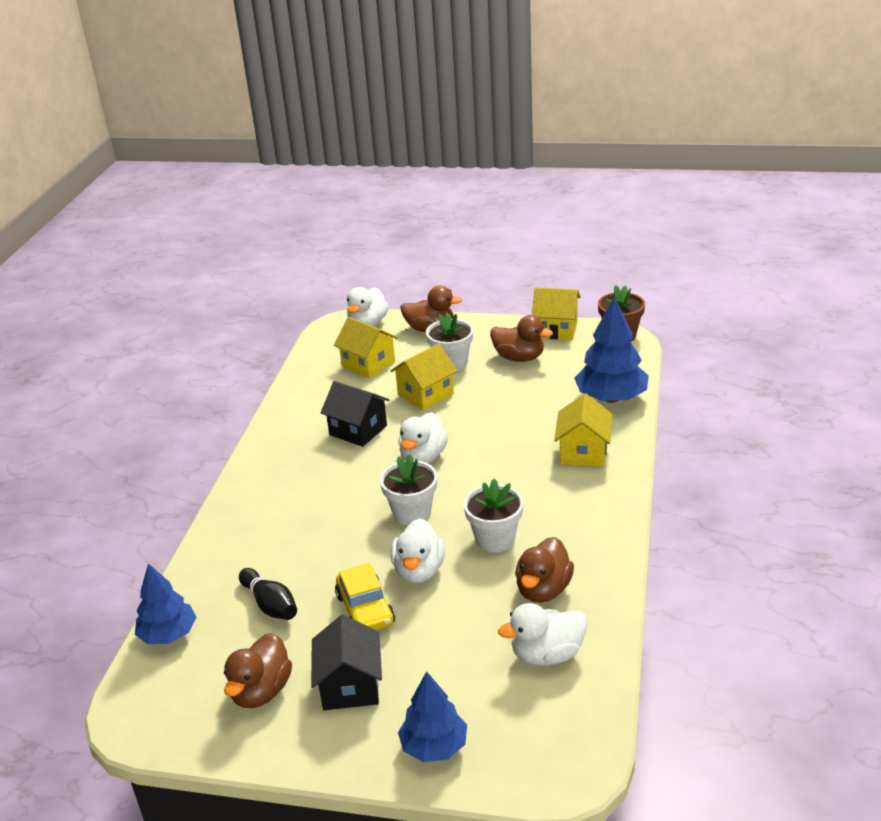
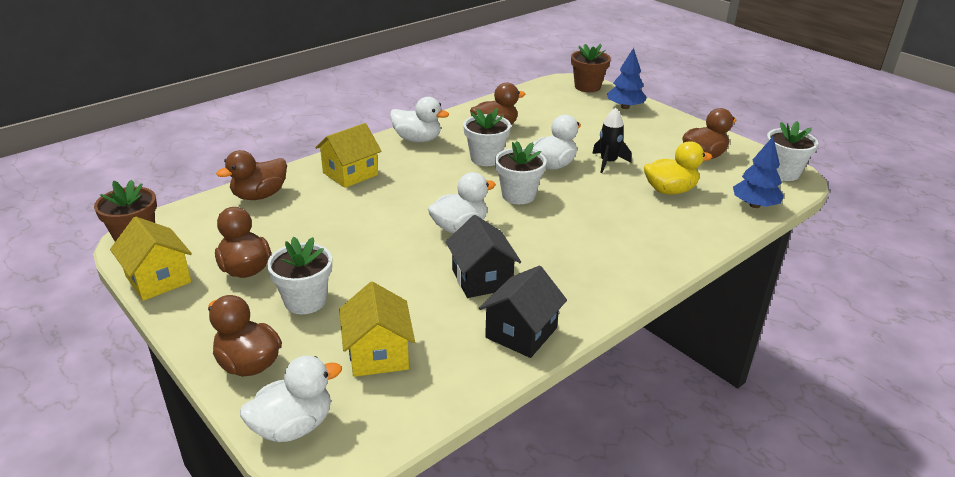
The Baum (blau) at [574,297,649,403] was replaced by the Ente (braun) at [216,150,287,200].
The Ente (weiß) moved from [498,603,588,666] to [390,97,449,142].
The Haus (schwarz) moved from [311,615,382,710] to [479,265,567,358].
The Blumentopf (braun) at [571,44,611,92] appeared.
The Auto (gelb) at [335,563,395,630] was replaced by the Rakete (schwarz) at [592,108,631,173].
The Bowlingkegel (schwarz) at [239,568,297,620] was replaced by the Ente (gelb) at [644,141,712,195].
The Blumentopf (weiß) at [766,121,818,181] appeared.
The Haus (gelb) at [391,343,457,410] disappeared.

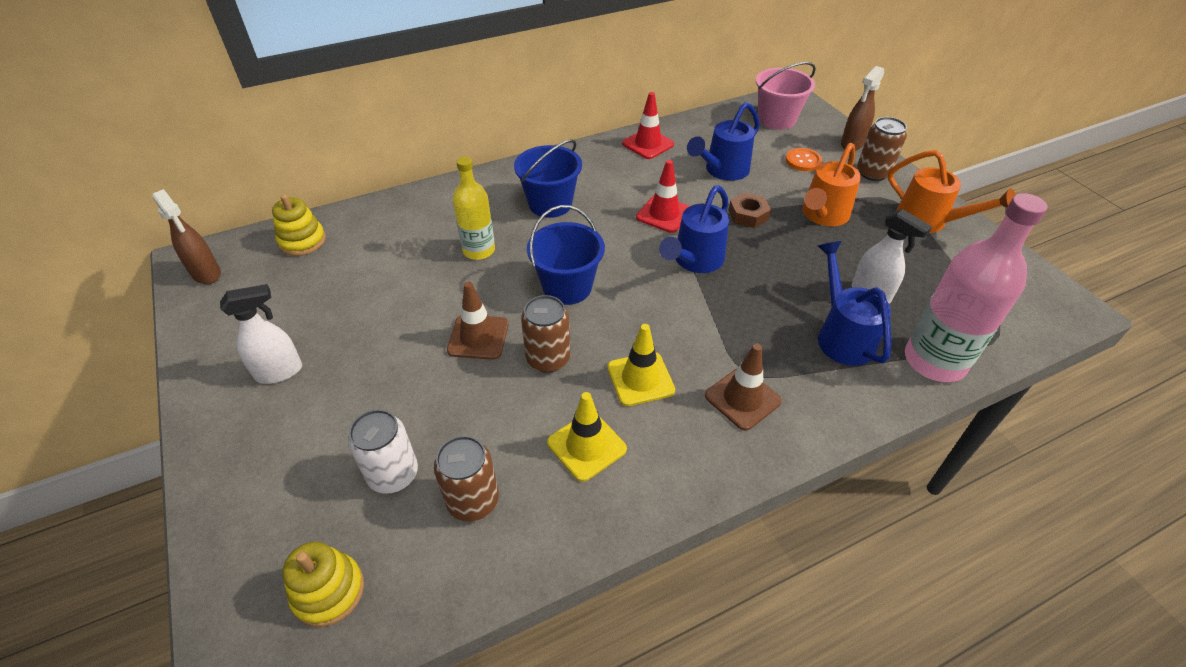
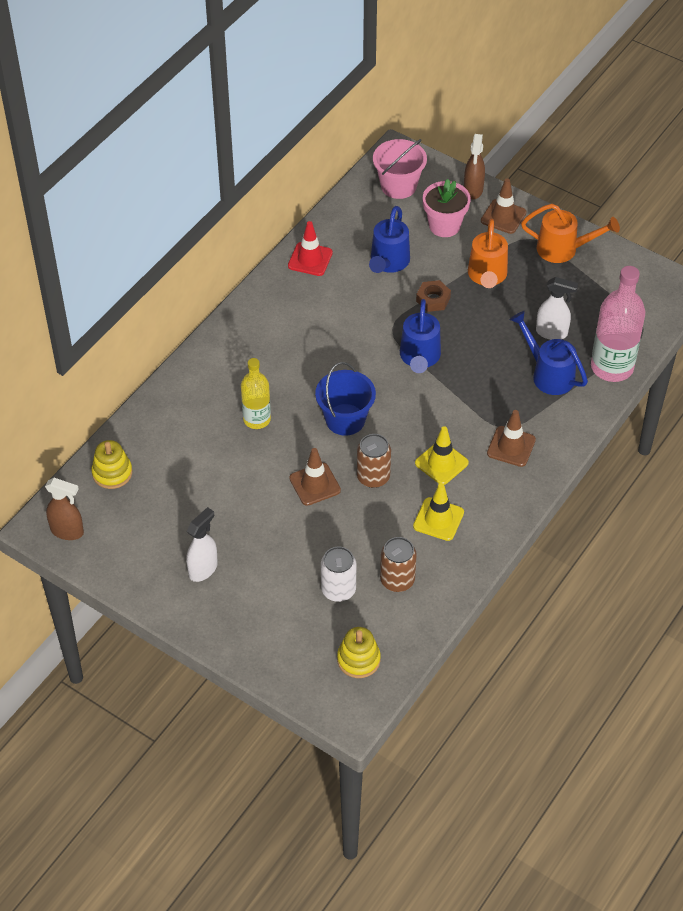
The Knopf (orange) at [786,148,822,171] was replaced by the Blumentopf (rosa) at [423,179,471,237].
The Dose (braun) at [857,117,907,181] was replaced by the Leitkegel (braun) at [481,178,527,234].
The Eimer (blau) at [514,139,582,218] disappeared.
The Leitkegel (rot) at [636,160,690,233] disappeared.

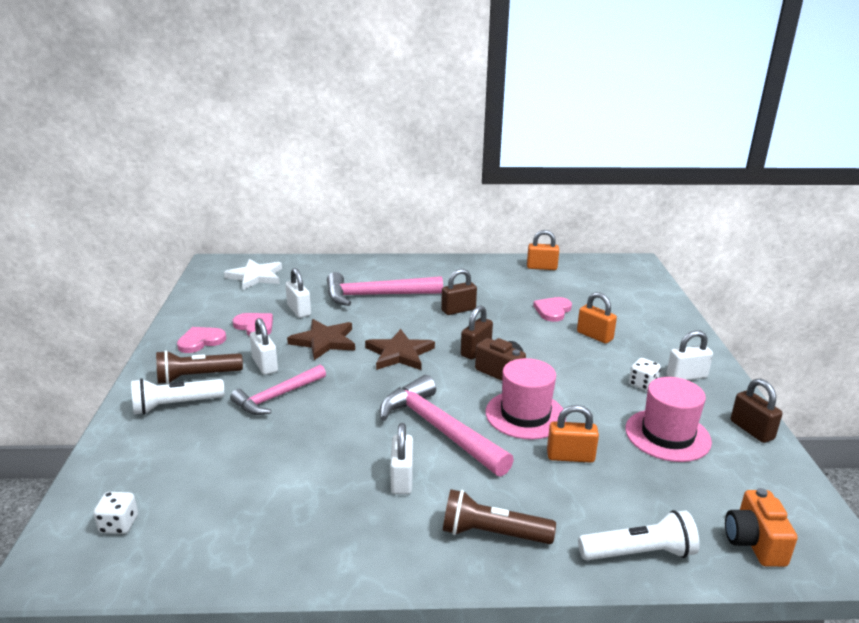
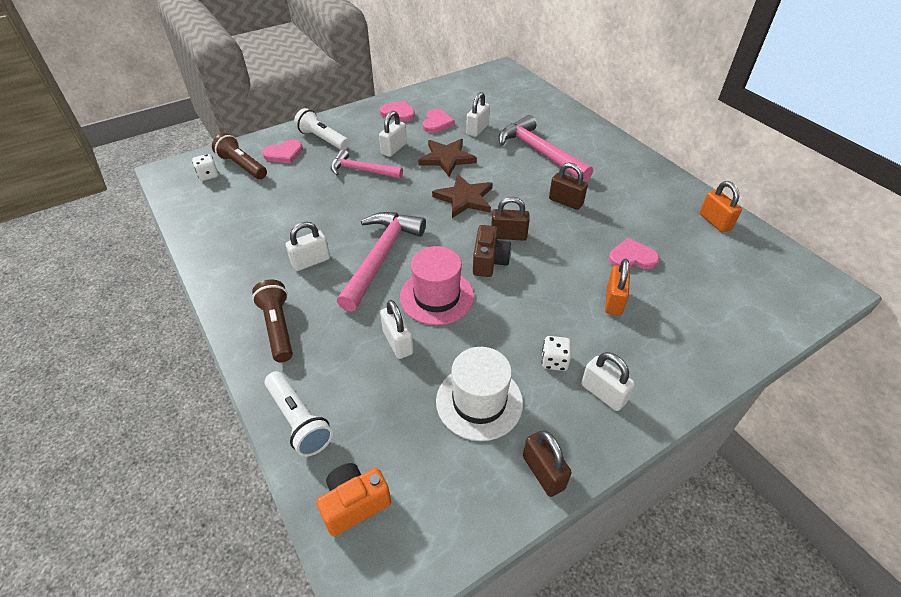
The Taschenlampe (braun) moved from [156,350,243,384] to [212,133,267,179].
The Herz (rosa) at [262,139,303,163] appeared.
The Vorhängeschloss (orange) at [547,405,599,463] became the Vorhängeschloss (weiß) at [380,300,414,359].
The Hut (rosa) at [625,377,712,462] became the Hut (weiß) at [436,347,523,441].
The Vorhängeschloss (braun) at [731,379,783,443] turned 60 degrees counterclockwise.
The Stern (weiß) at [224,259,282,290] disappeared.

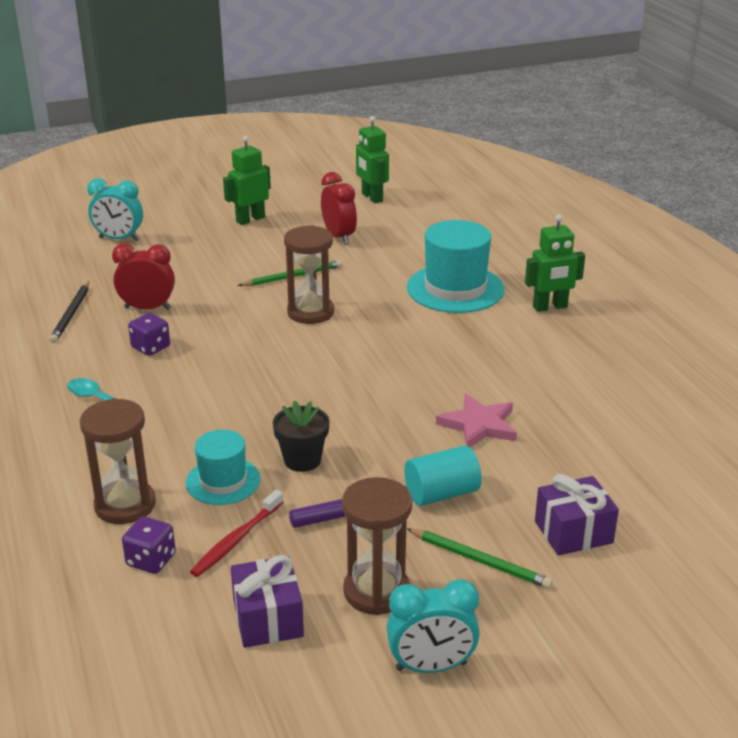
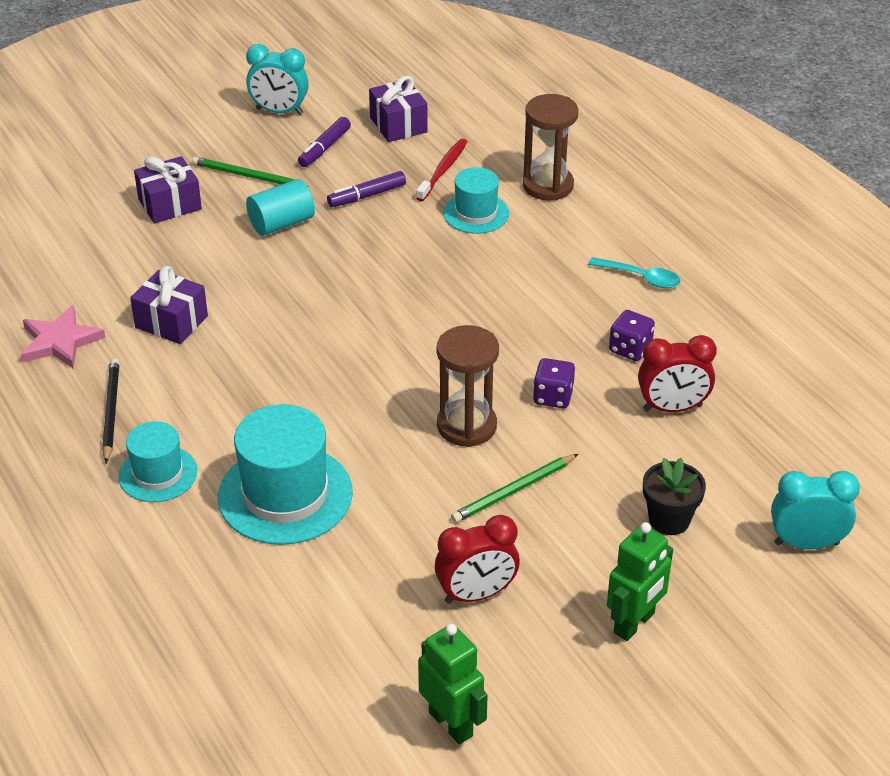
The Stern (rosa) moved from [436,394,517,448] to [20,305,106,368].
The Bleistift (schwarz) moved from [49,282,89,343] to [102,358,119,463].
The Roboter (grün) at [525,214,585,312] was replaced by the Hut (türkis) at [118,421,197,502].
The Geschenk (lila) at [130,266,208,344] appeared.
The Wecker (türkis) at [386,579,480,673] turned 150 degrees counterclockwise.
The Sanduhr (braun) at [342,477,412,615] was replaced by the Filzstift (lila) at [298,117,351,167].
The Wecker (rot) at [321,172,357,245] turned 75 degrees counterclockwise.
The Spielwürfel (lila) moved from [122,516,176,574] to [533,358,575,408].
The Blumentopf (schwarz) moved from [273,401,330,472] to [643,458,706,535].

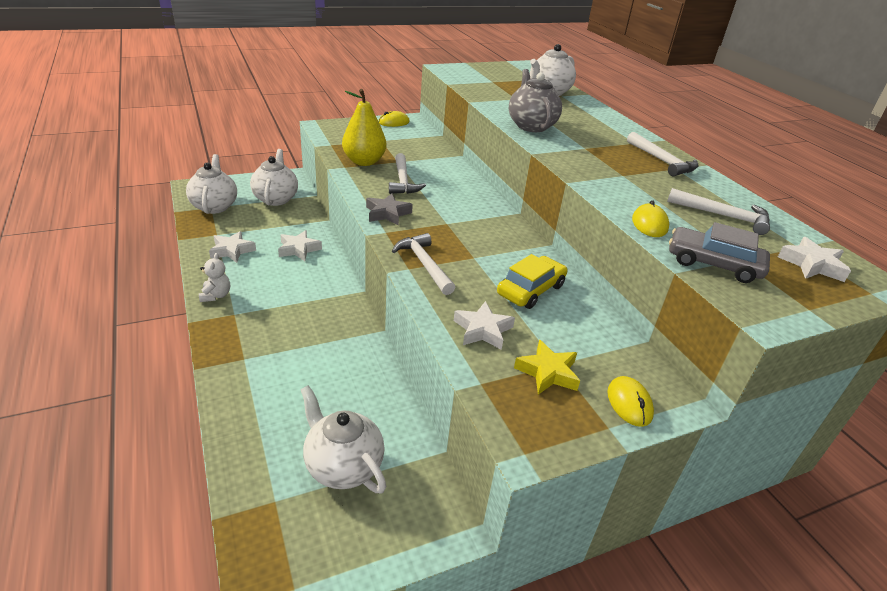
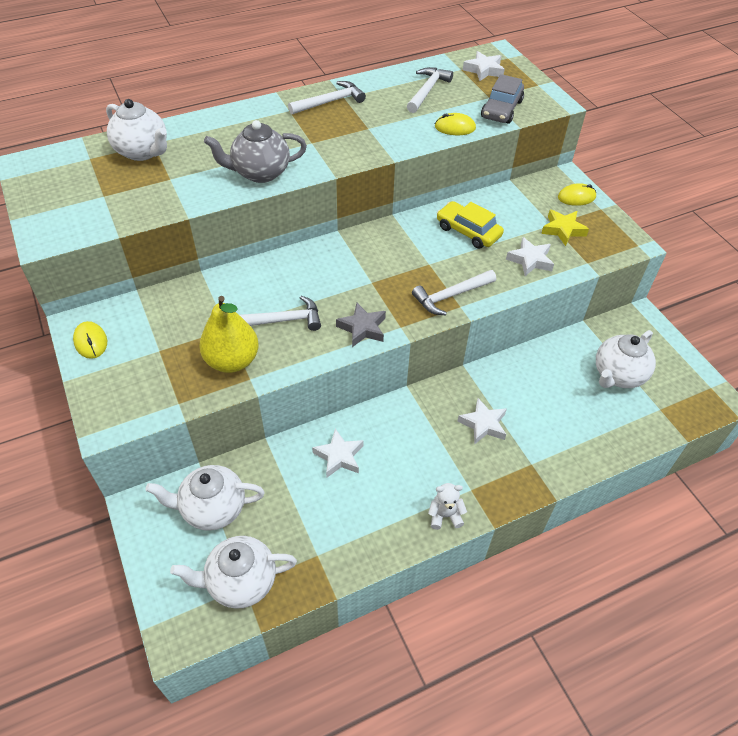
The Stern (weiß) moved from [209,231,256,263] to [457,398,507,445].

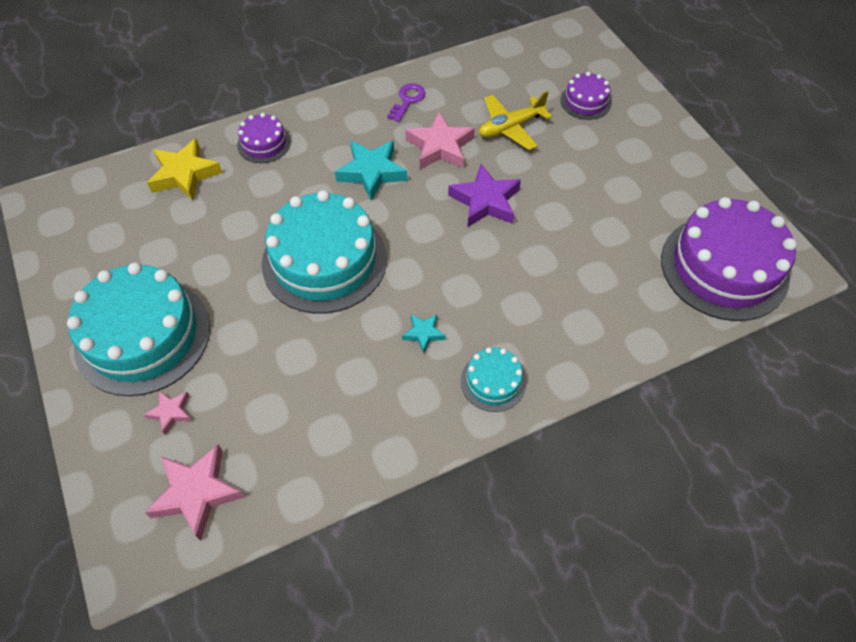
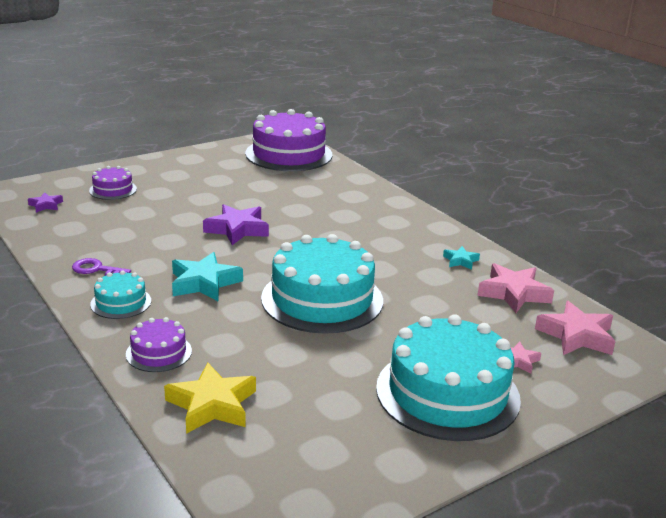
The Stern (lila) at [28,192,63,213] appeared.
The Kuchen (türkis) moved from [461,347,526,412] to [90,270,151,319].
The Stern (türkis) moved from [402,314,446,353] to [443,246,480,270].
The Stern (rosa) moved from [405,112,475,169] to [477,263,554,313].
The Flugzeug (gelb) at [479,91,552,150] disappeared.

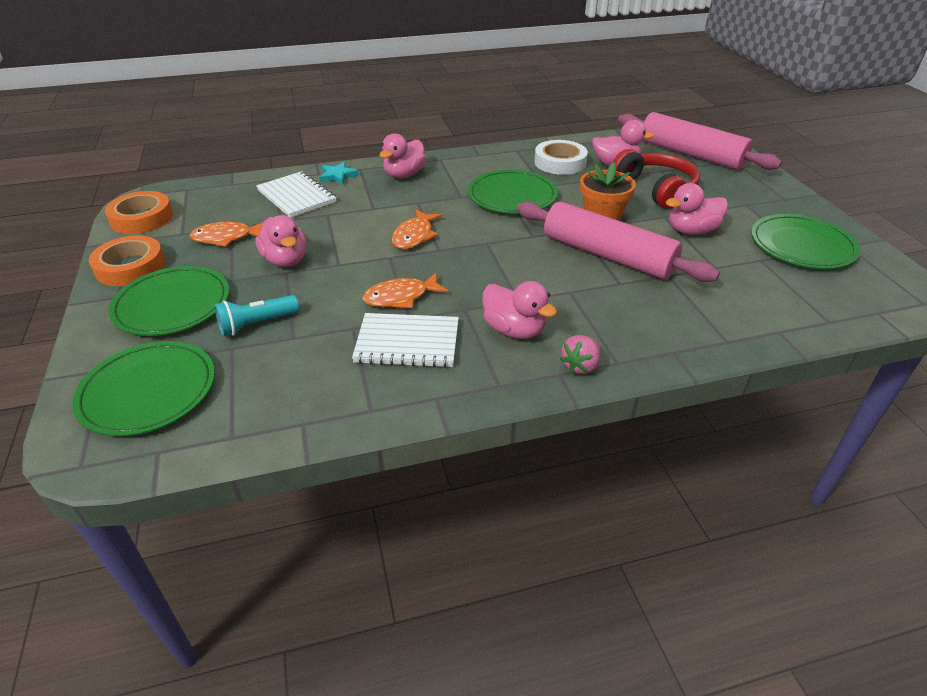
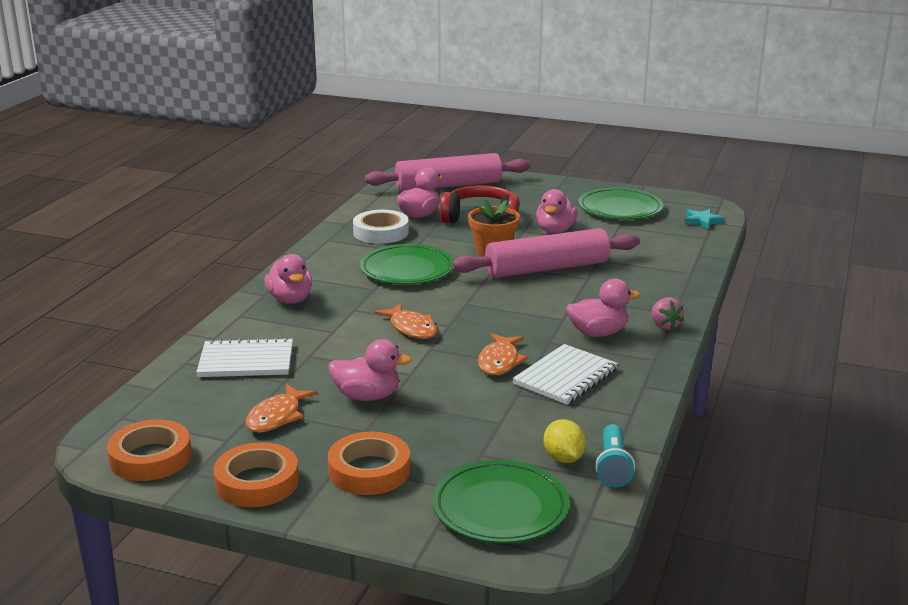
The Teller (grün) at [109,266,229,336] was replaced by the Klebeband (orange) at [328,432,410,495].
The Zitrone (gelb) at [544,419,586,463] appeared.
The Taschenlampe (türkis) moved from [214,295,299,337] to [595,424,635,487].
The Stern (türkis) moved from [319,162,359,185] to [685,209,725,229].

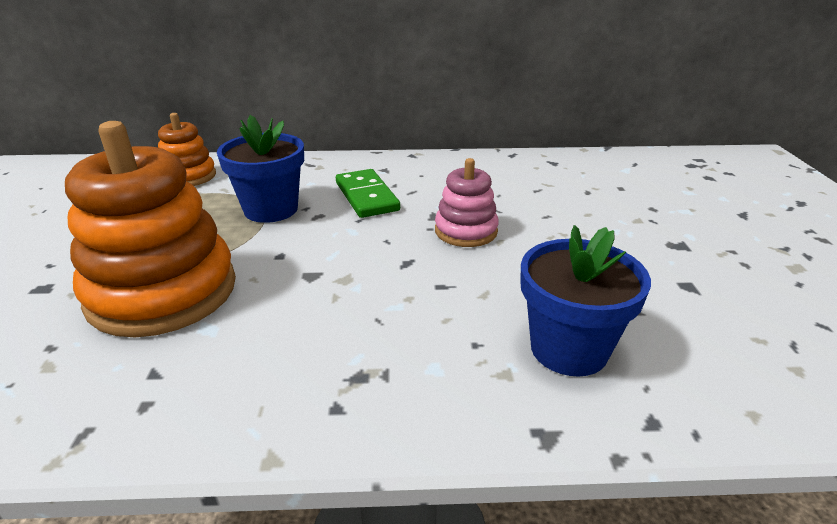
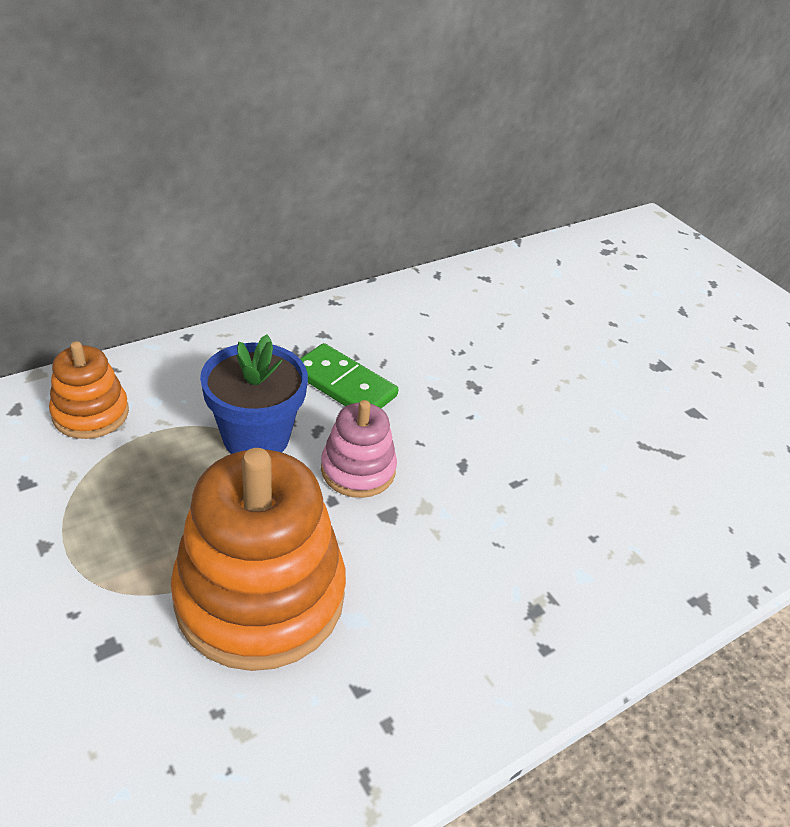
The Stapelspielzeug (rosa) moved from [435,158,499,247] to [321,400,397,498].
The Blumentopf (blau) at [520,225,651,377] disappeared.

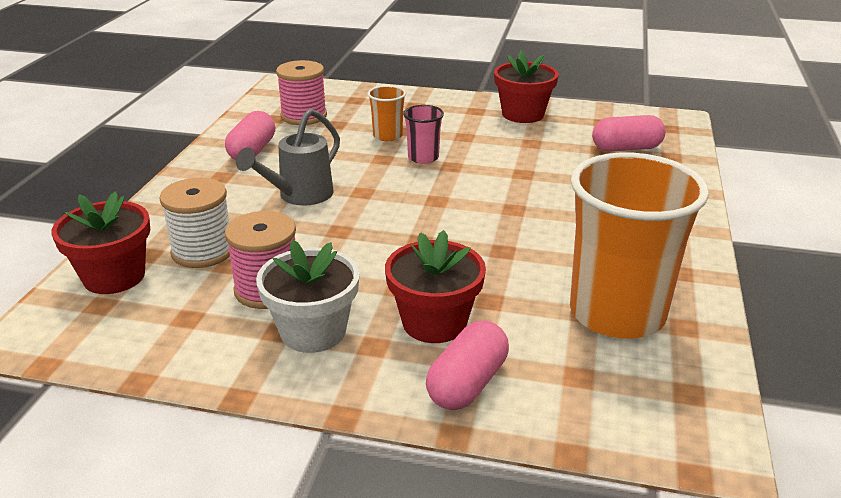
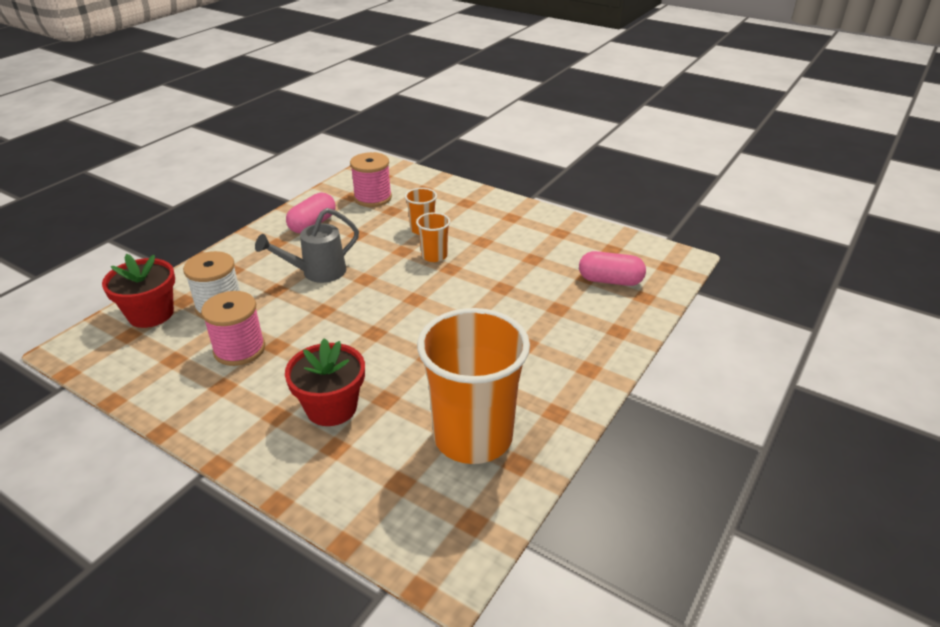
The Becher (rosa) at [403,105,444,164] became the Becher (orange) at [416,212,450,262].
The Blumentopf (weiß) at [256,240,360,353] disappeared.
The Kapsel (rosa) at [426,320,509,410] disappeared.
The Blumentopf (rot) at [494,51,559,123] disappeared.

